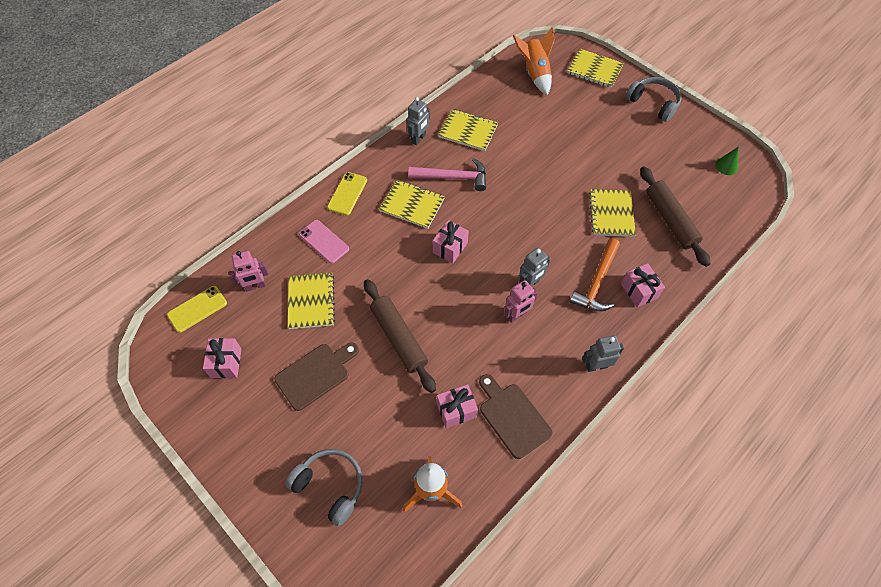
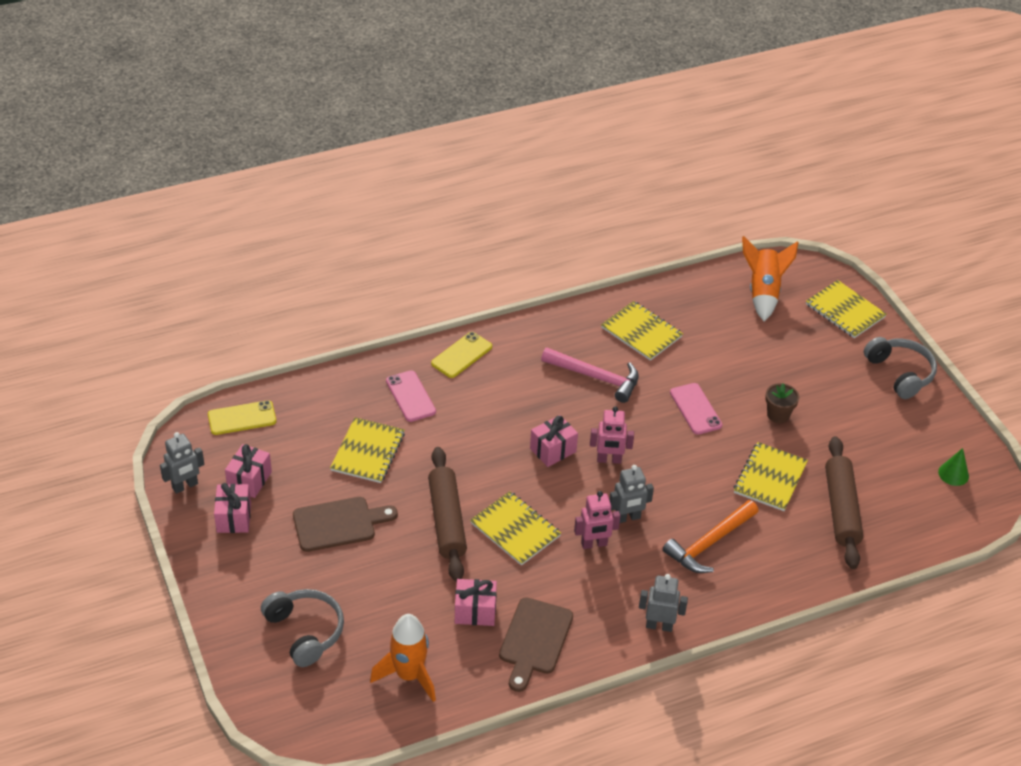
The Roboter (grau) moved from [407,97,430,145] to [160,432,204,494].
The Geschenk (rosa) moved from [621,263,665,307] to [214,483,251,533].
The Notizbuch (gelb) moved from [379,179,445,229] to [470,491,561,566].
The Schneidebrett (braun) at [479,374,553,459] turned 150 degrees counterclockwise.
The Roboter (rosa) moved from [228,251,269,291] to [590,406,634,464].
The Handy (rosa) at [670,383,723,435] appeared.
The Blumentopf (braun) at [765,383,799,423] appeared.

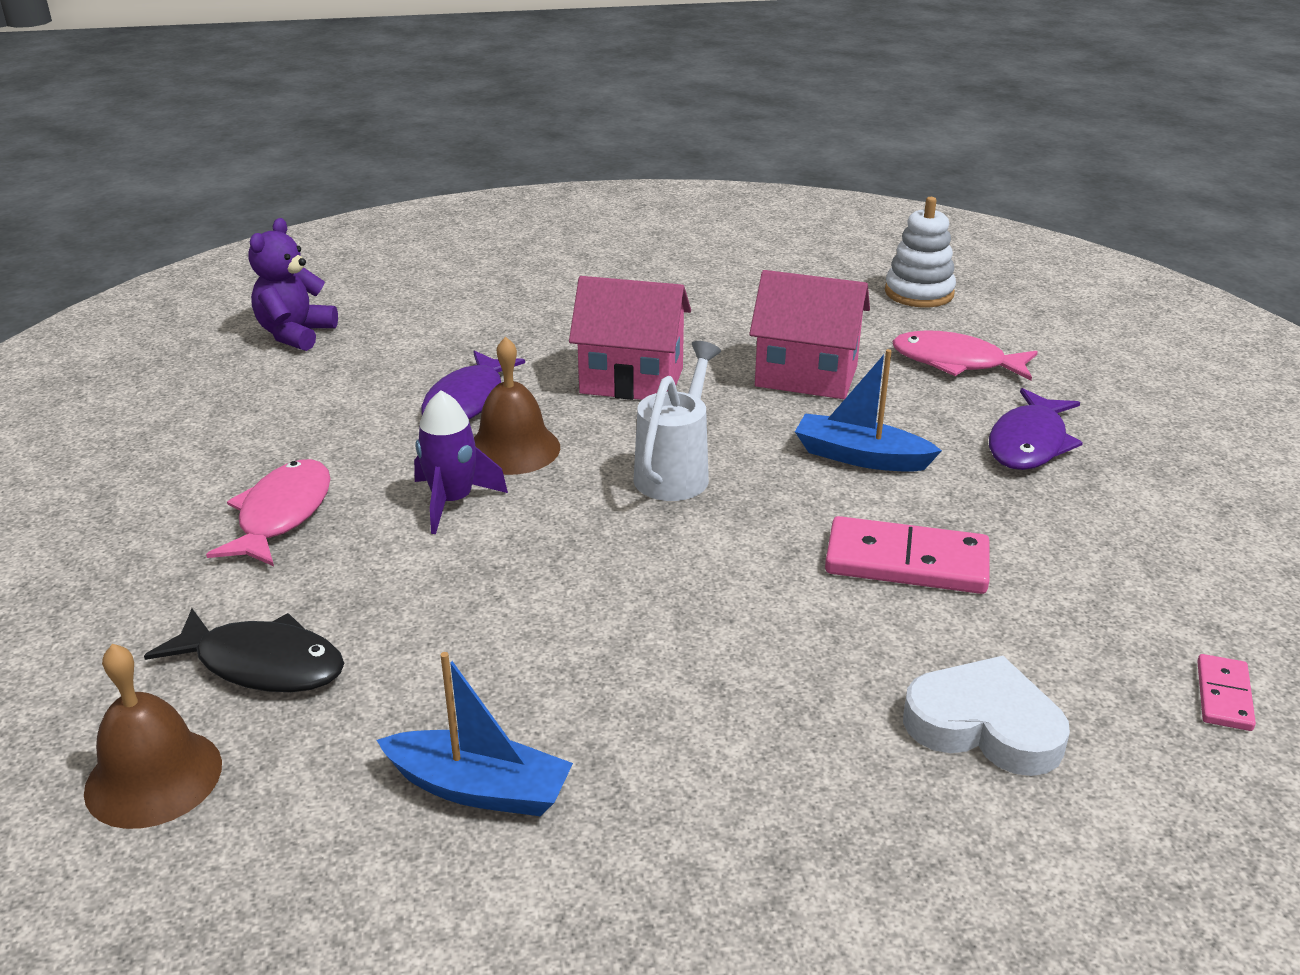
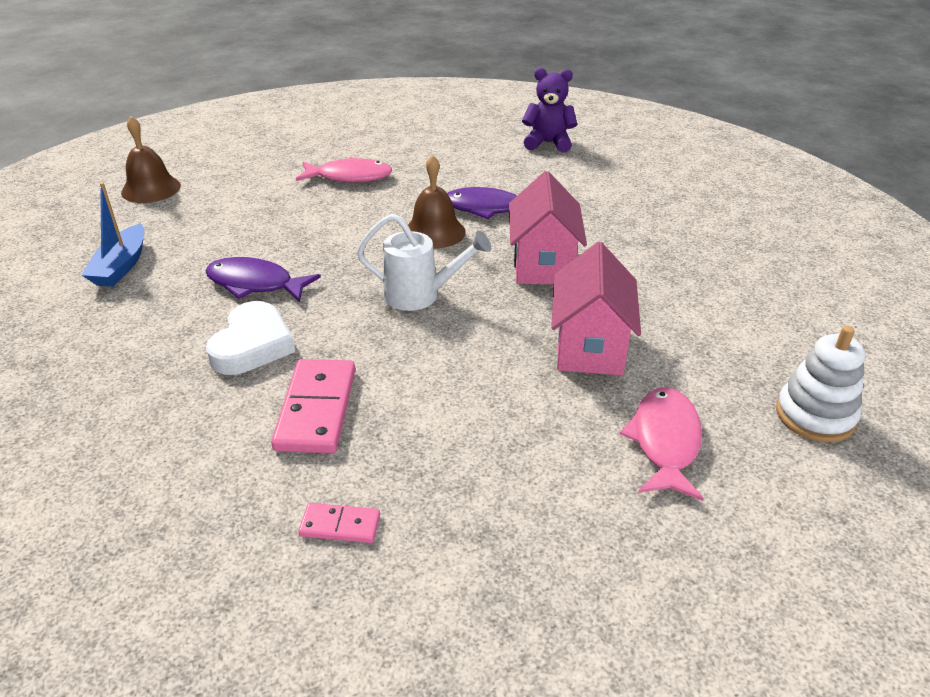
The Fisch (lila) moved from [989,388,1083,470] to [205,257,321,302].
The Herz (weiß) moved from [903,656,1070,776] to [206,301,295,375].
The Dominostein (rosa) moved from [1197,654,1256,731] to [298,503,380,543].
The Fisch (schwarz) at [144,608,344,692] disappeared.
The Rakete (lila) at [414,390,508,534] disappeared.
The Boot (blau) at [795,349,942,472] disappeared.

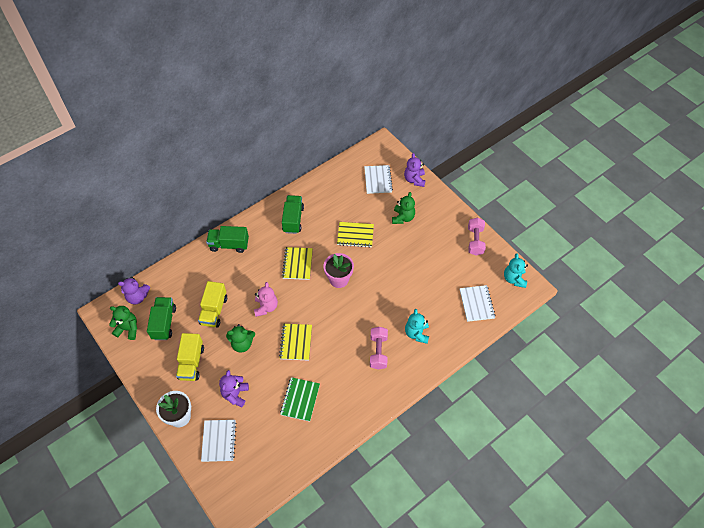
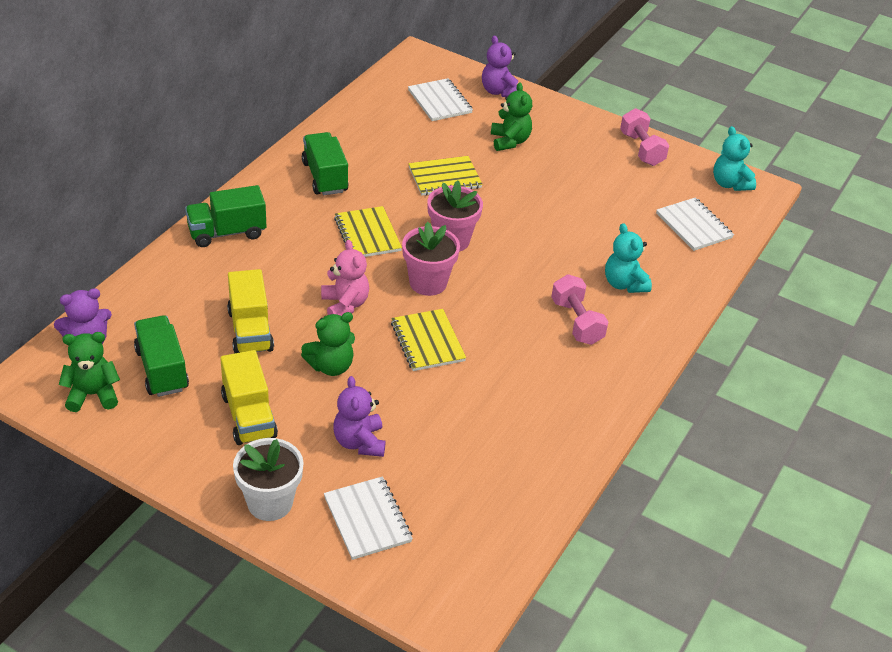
The Blumentopf (rosa) at [402,222,460,296] appeared.
The Notizbuch (grün) at [280,377,320,422] disappeared.

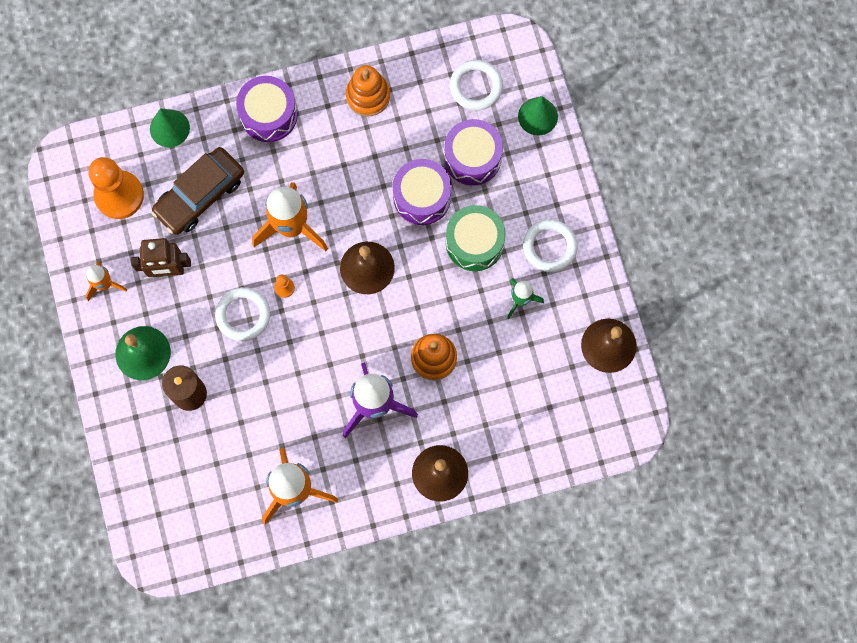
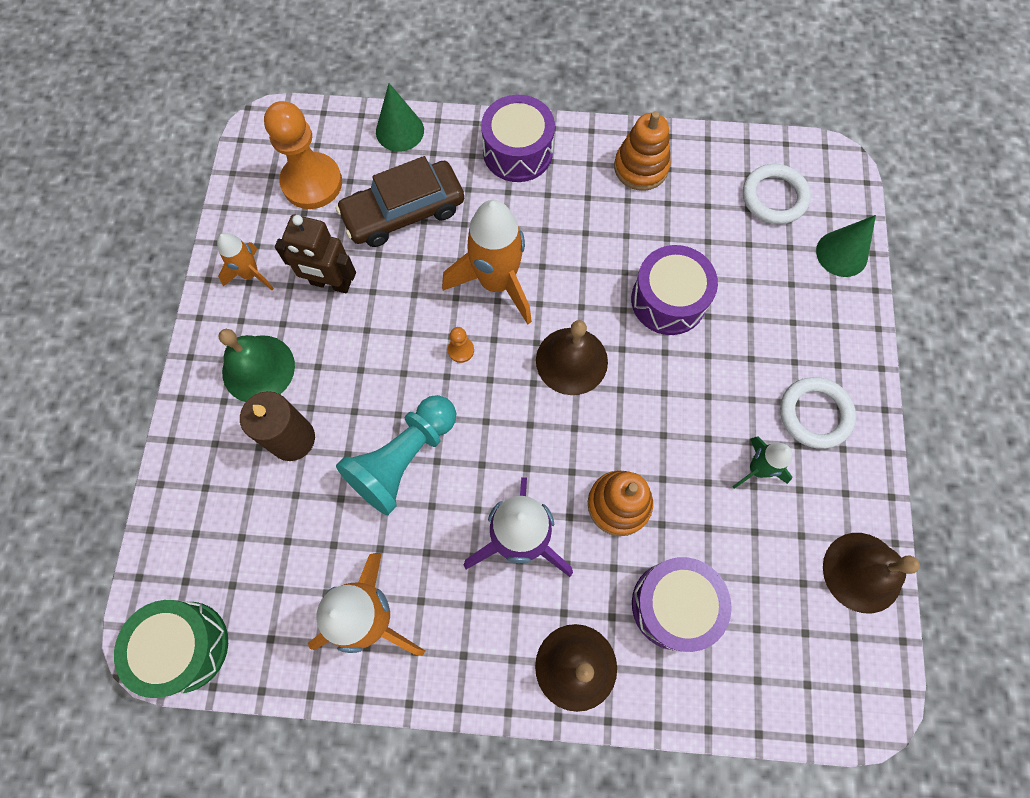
The Trommel (grün) moved from [446,205,506,271] to [114,600,228,698].
The Bauer (türkis) at [336,395,456,515] appeared.
The Trommel (lila) moved from [444,119,503,186] to [632,557,732,652].
The Ring (weiß) at [215,287,270,341] disappeared.

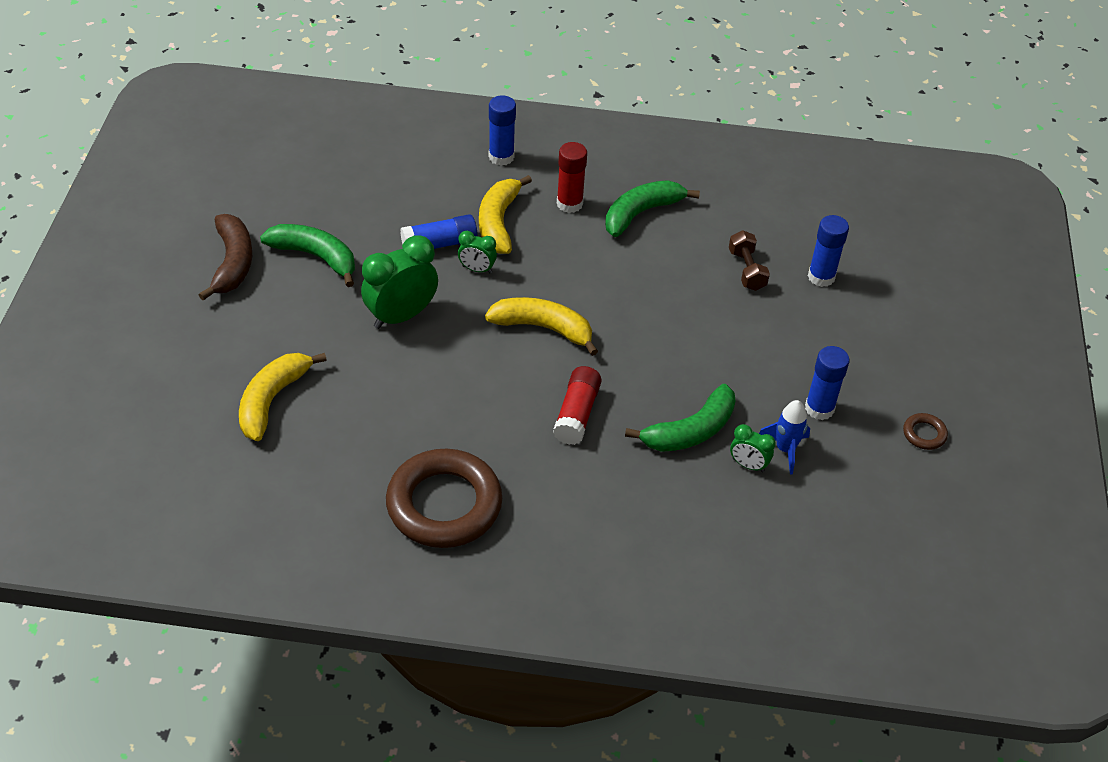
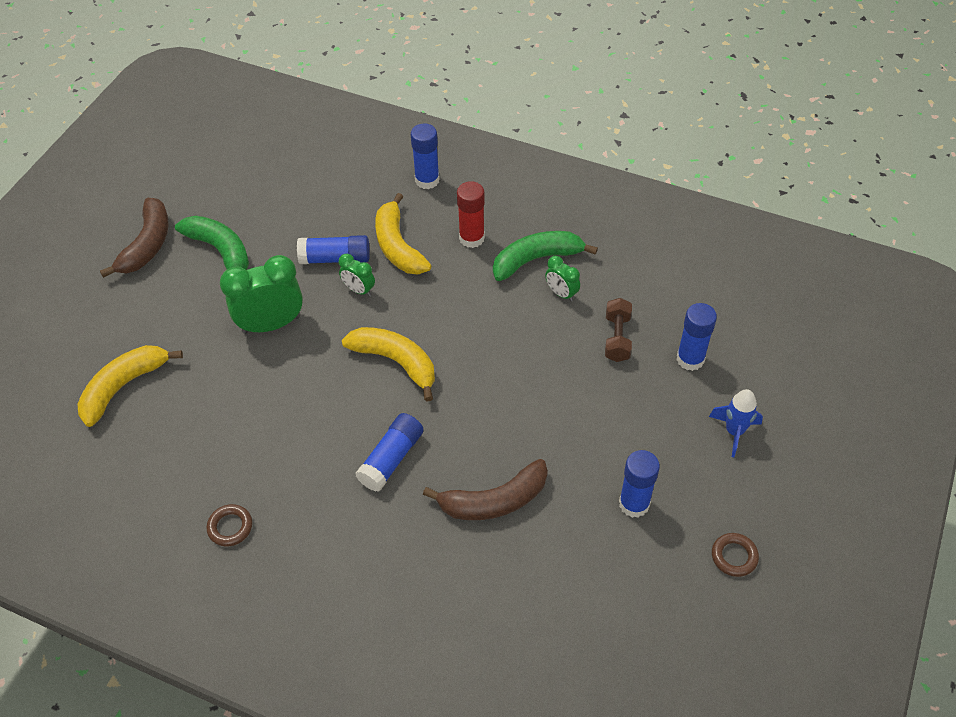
The Ring (braun) at [386,449,502,548] changed to 0.40 times the size.
The Klebestift (rot) at [553,366,601,445] became the Klebestift (blau) at [355,413,423,492].
The Banane (gelb) at [479,175,532,254] turned 45 degrees counterclockwise.
The Banane (grün) at [625,384,736,452] became the Banane (braun) at [423,459,548,520].
The Wecker (grün) moved from [730,424,776,472] to [545,256,580,302].
The Rakete (blau) moved from [759,400,810,475] to [709,389,763,457].

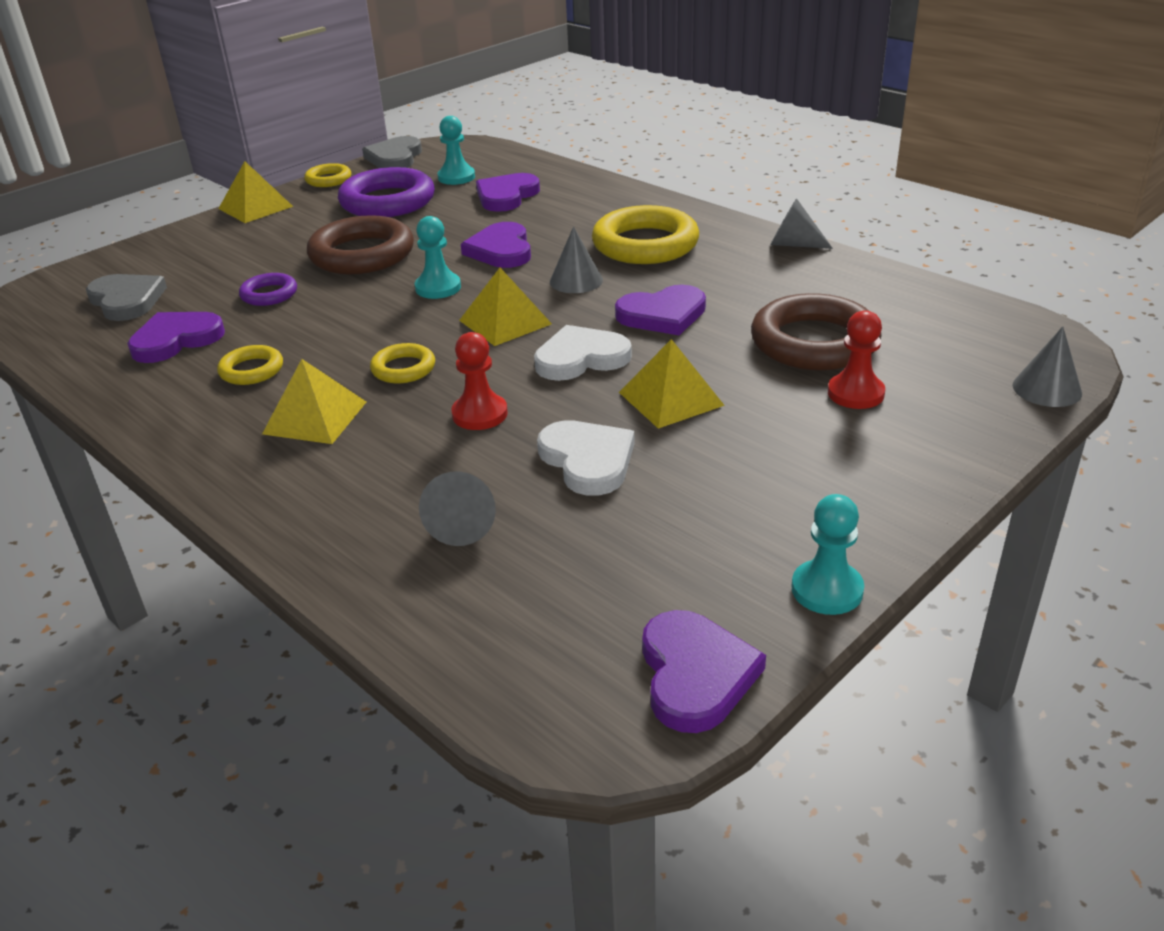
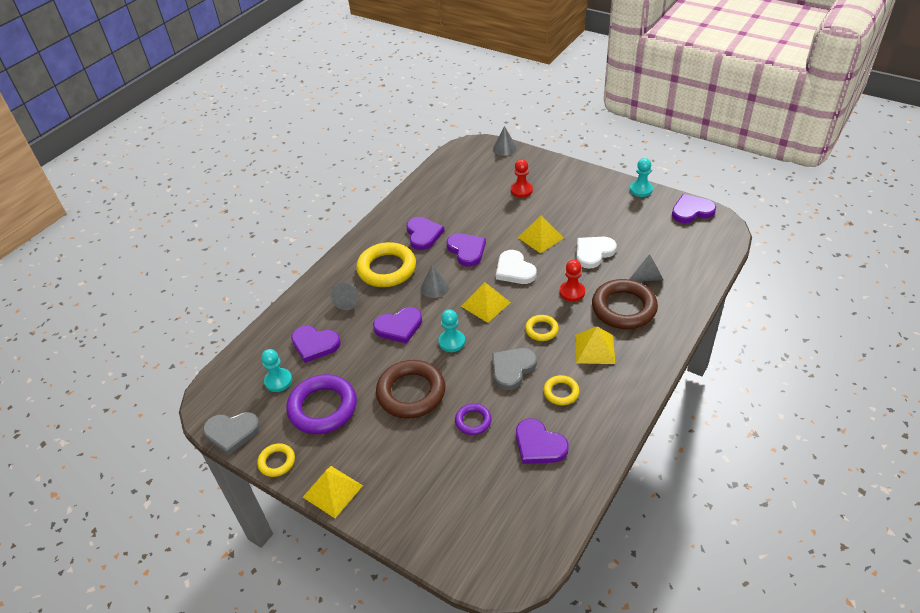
The Kegel (grau) moved from [770,198,833,249] to [330,282,359,310].
The Herz (lila) at [407,217,444,250] appeared.
The Herz (grau) moved from [86,274,167,321] to [492,348,537,390].
The Ring (braun) moved from [751,293,882,371] to [592,279,658,329].

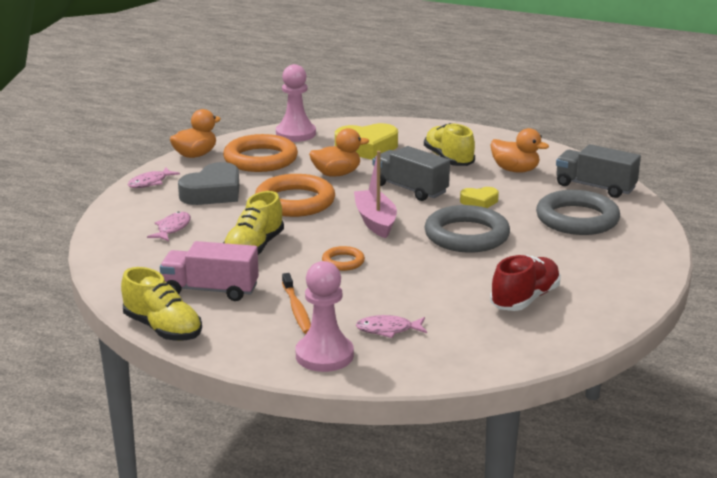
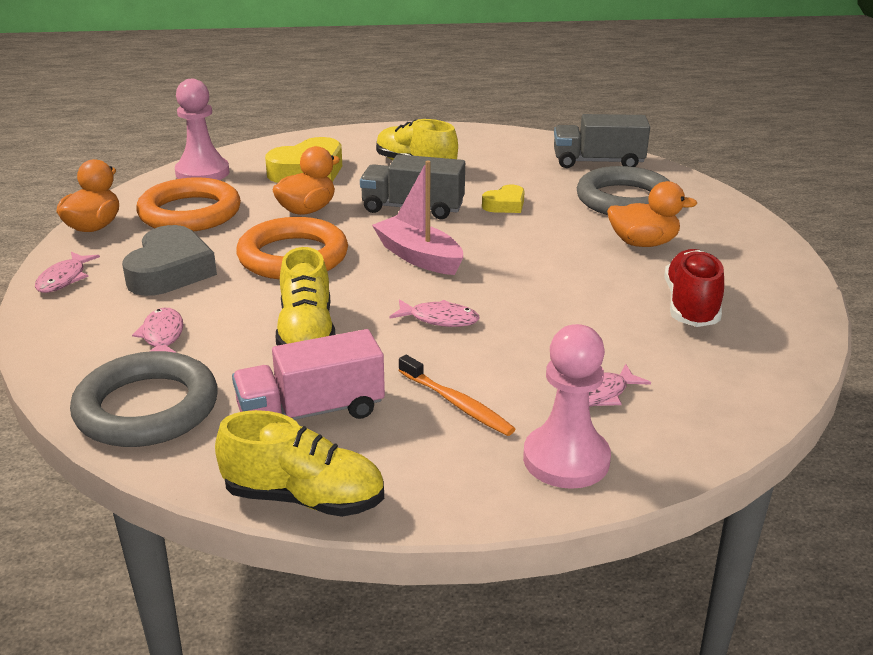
The Ring (grau) moved from [424,205,510,253] to [70,351,218,447].
The Ring (orange) at [322,246,365,271] was replaced by the Fisch (rosa) at [389,299,480,327].
The Ente (orange) moved from [490,128,549,173] to [607,181,698,247].

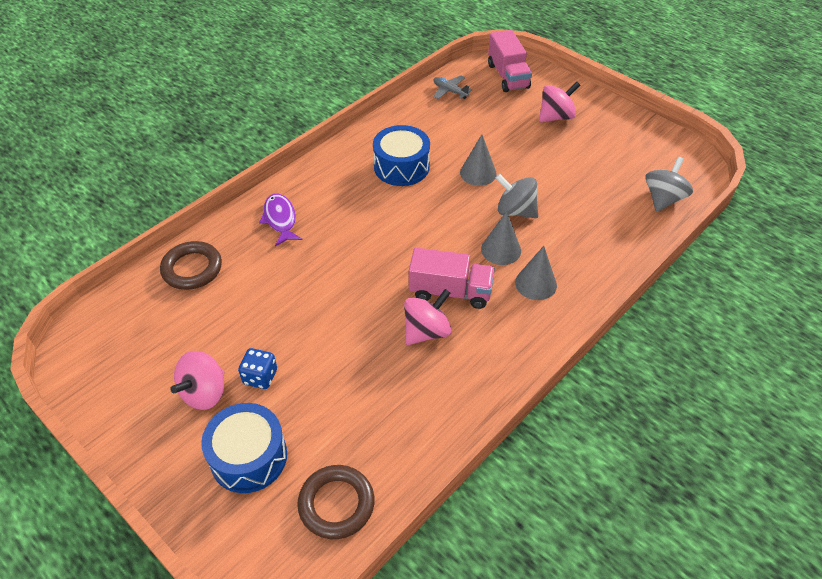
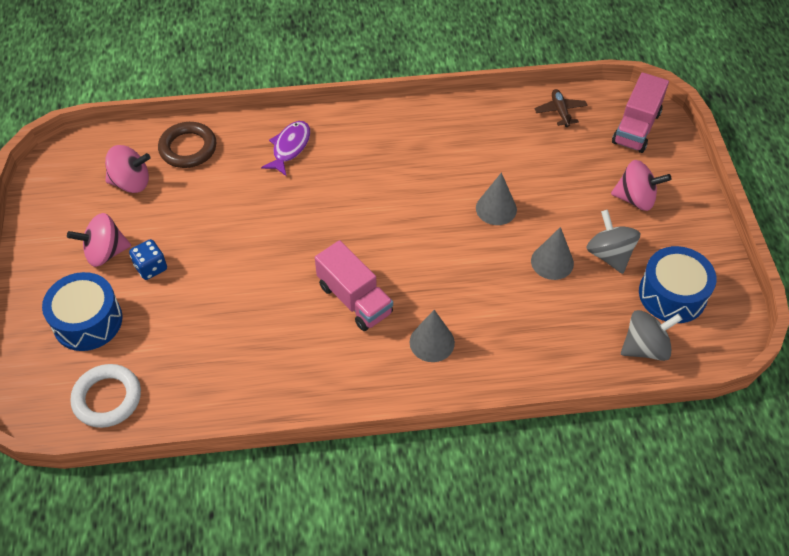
The Ring (braun) at [297,465,374,539] became the Ring (weiß) at [70,364,141,428].
The Kreisel (rosa) moved from [404,289,451,345] to [105,145,150,193].
The Kegel (grau) moved from [481,211,521,265] to [531,227,574,280].
The Flugzeug (grau) at [433,75,472,99] became the Flugzeug (braun) at [534,89,587,127].
The Kreisel (grau) moved from [496,174,538,218] to [586,210,640,274].
The Trommel (blau) moved from [373,125,430,186] to [639,246,717,323].

